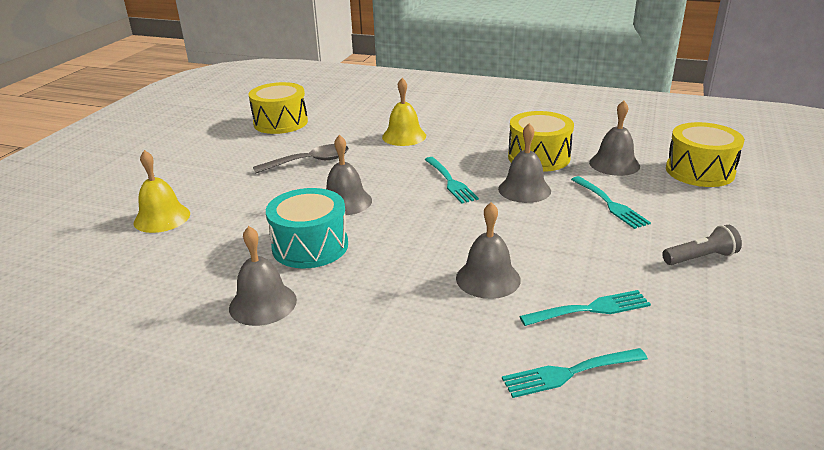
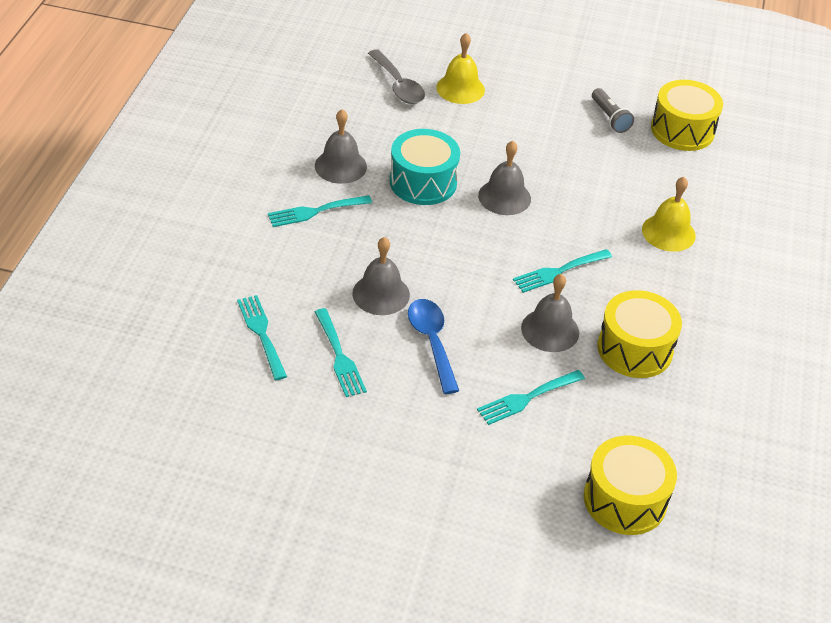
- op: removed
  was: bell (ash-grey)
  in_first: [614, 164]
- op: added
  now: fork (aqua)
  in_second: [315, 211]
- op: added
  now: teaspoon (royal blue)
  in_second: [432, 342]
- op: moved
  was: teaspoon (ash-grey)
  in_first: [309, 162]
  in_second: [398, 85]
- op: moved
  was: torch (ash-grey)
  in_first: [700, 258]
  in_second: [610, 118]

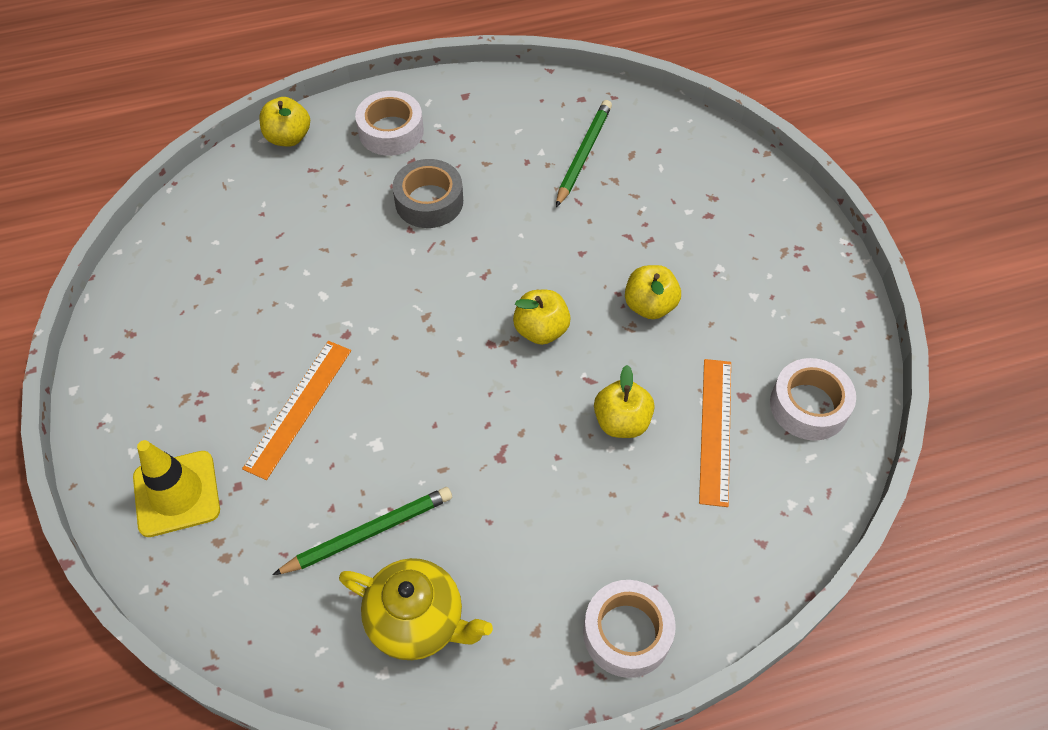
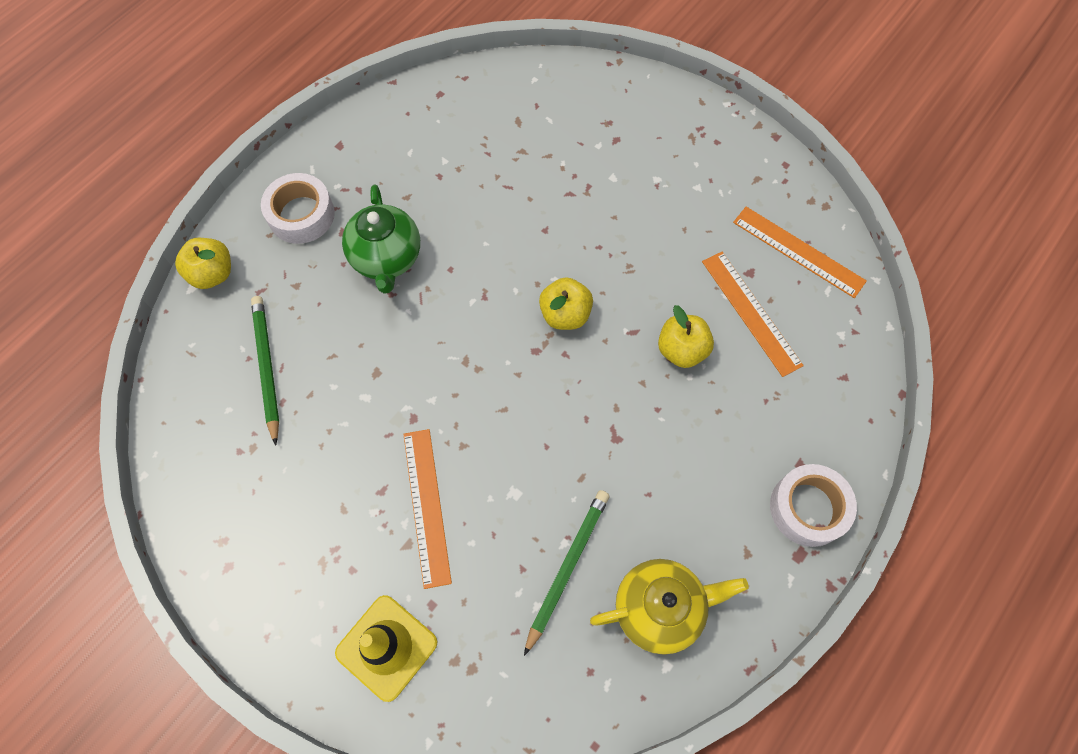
- op: removed
  was: apple fruit (bright yellow)
  in_first: [649, 305]
- op: moved
  was: pencil (leaf-green)
  in_first: [583, 154]
  in_second: [267, 367]
- op: replaced
  was: tape (ash-grey)
  now: teapot (leaf-green)
  in_first: [429, 201]
  in_second: [387, 259]
- op: replaced
  was: tape (pure white)
  now: straightedge (orange)
  in_first: [808, 406]
  in_second: [798, 251]

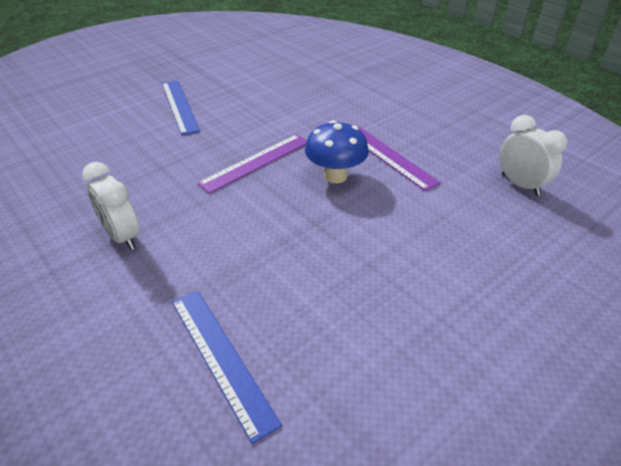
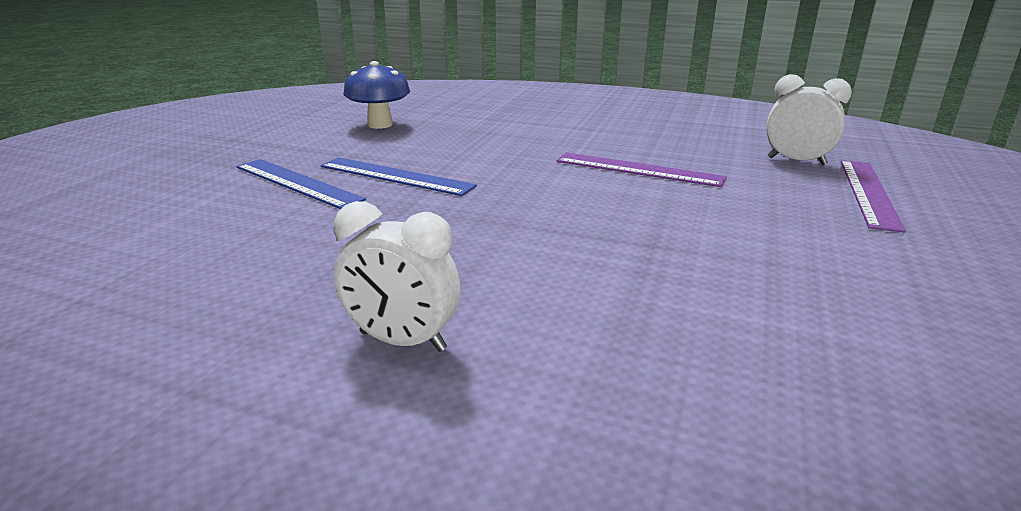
- op: moved
  was: straightedge (royal blue)
  in_first: [221, 358]
  in_second: [395, 176]
- op: moved
  was: straightedge (royal purple)
  in_first: [256, 162]
  in_second: [868, 193]
- op: moved
  was: mushroom (royal blue)
  in_first: [335, 176]
  in_second: [380, 125]

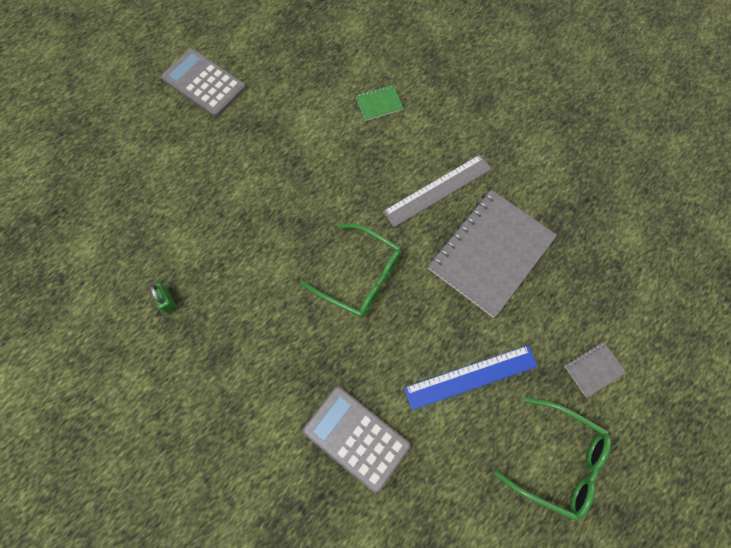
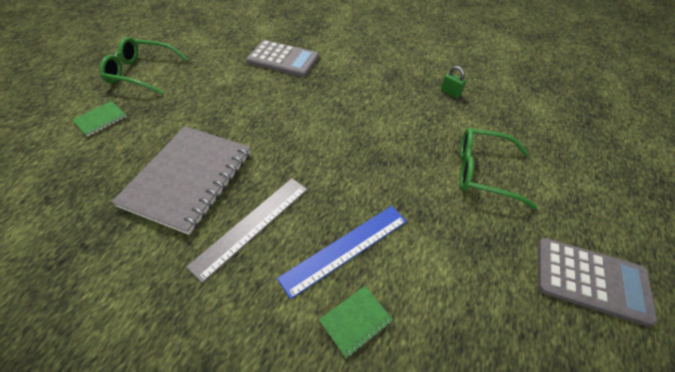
- op: moved
  was: eyeglasses (leaf-green)
  in_first: [360, 276]
  in_second: [483, 172]
- op: moved
  was: straightedge (royal blue)
  in_first: [470, 377]
  in_second: [345, 248]
- op: recoloured
  was: notebook (ash-grey)
  now: notebook (leaf-green)
  in_first: [593, 369]
  in_second: [101, 120]

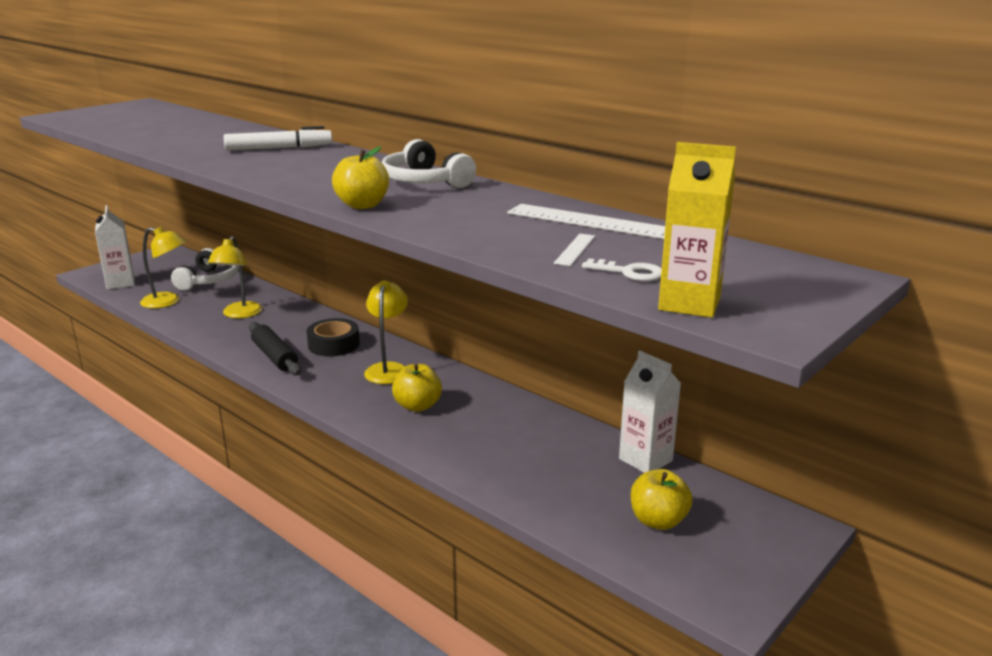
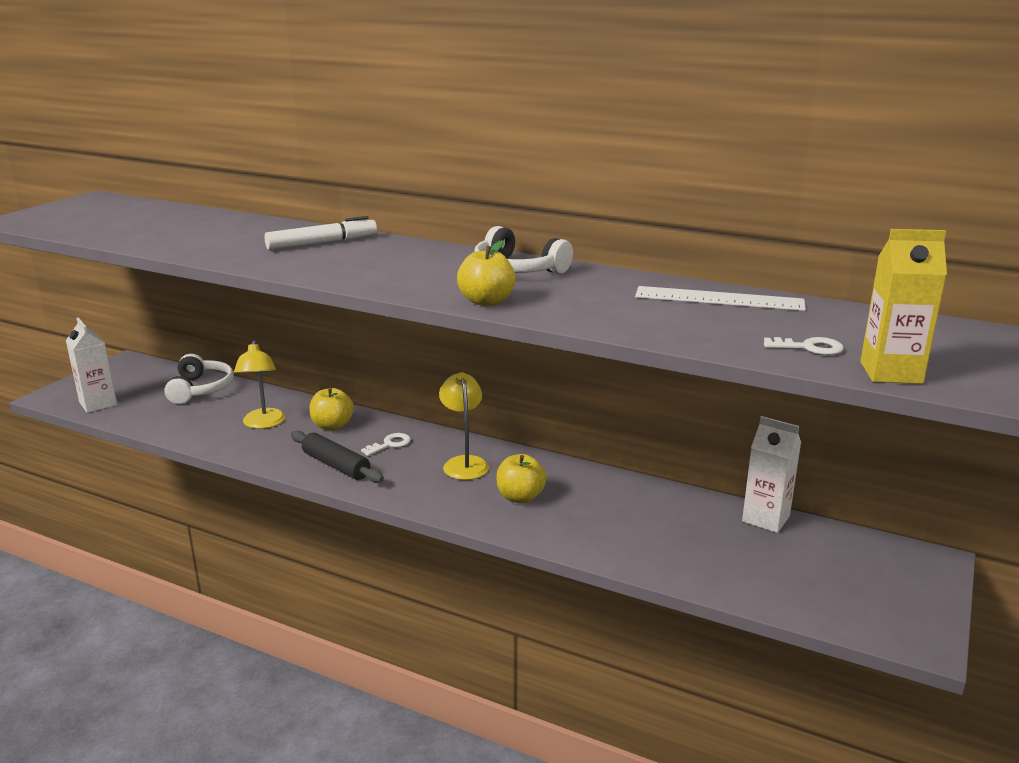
- op: removed
  was: lamp (bright yellow)
  in_first: [167, 302]
- op: removed
  was: straightedge (pure white)
  in_first: [575, 249]
- op: moved
  was: apple fruit (bright yellow)
  in_first: [658, 521]
  in_second: [332, 426]
- op: replaced
  was: tape (jet-black)
  now: latchkey (pure white)
  in_first: [334, 344]
  in_second: [390, 444]

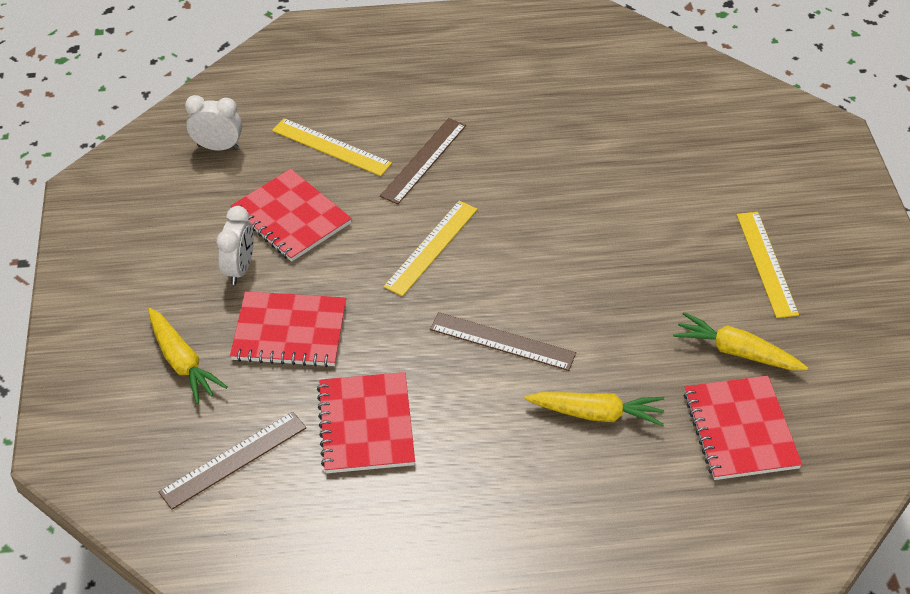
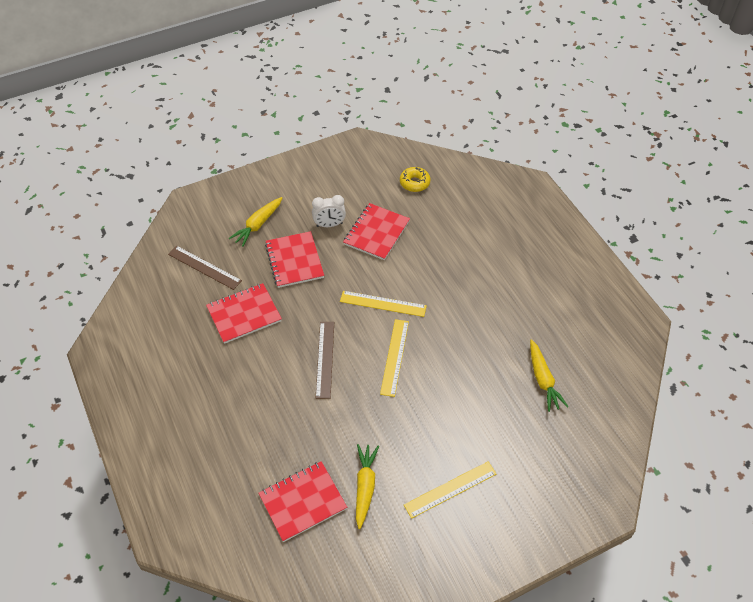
- op: removed
  was: straightedge (dark brown)
  in_first: [423, 160]
- op: moved
  was: straightedge (bright yellow)
  in_first: [331, 147]
  in_second: [394, 357]
- op: moved
  was: toy carrot (bright yellow)
  in_first: [596, 414]
  in_second: [543, 380]
- op: replaced
  was: bedside clock (pure white)
  now: doughnut (bright yellow)
  in_first: [218, 147]
  in_second: [414, 183]

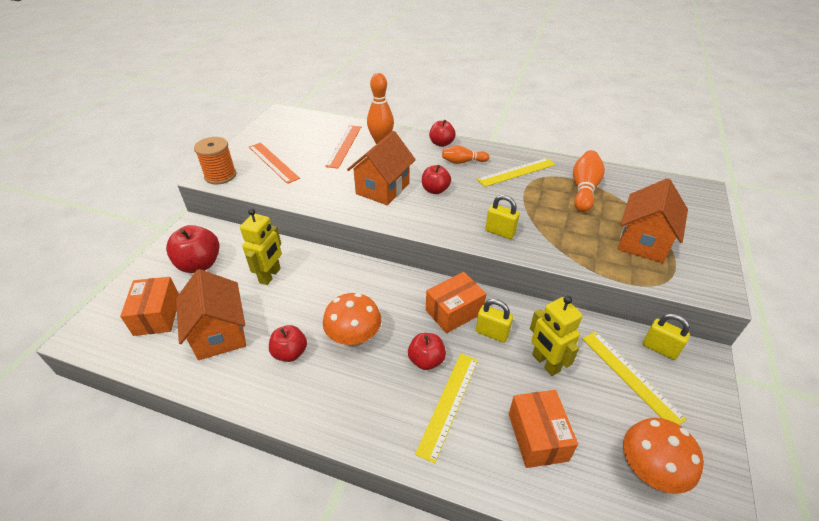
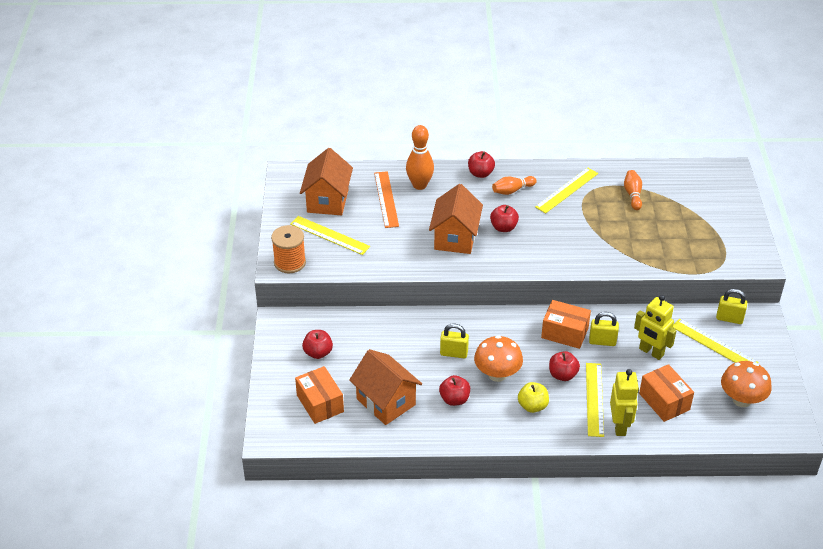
- op: added
  now: apple fruit (bright yellow)
  in_second: [532, 406]
- op: moved
  was: toy robot (bright yellow)
  in_first: [270, 275]
  in_second: [619, 426]
- op: moved
  was: padlock (bright yellow)
  in_first: [500, 232]
  in_second: [454, 353]
- op: moved
  was: toy house (orange)
  in_first: [643, 242]
  in_second: [328, 201]
- op: recoloured
  was: straightedge (orange)
  now: straightedge (bright yellow)
  in_first: [273, 162]
  in_second: [329, 235]
- op: turned
  was: parcel (orange)
  in_first: [454, 311]
  in_second: [564, 333]
  clockwise: 75
- op: resized
  was: apple fruit (scarlet)
  in_first: [199, 264]
  in_second: [318, 353]
  ratio: 0.65
- op: resized
  was: skittle (orange)
  in_first: [584, 189]
  in_second: [632, 195]
  ratio: 0.64

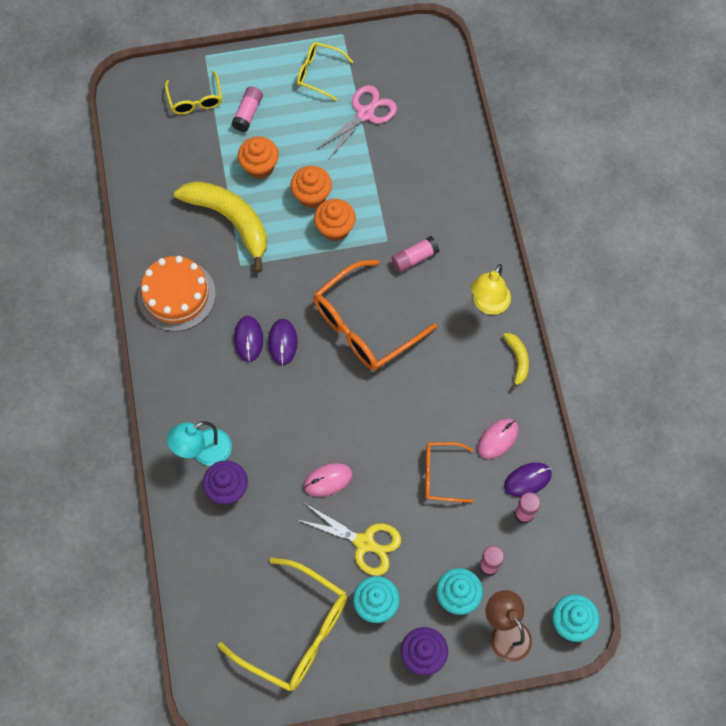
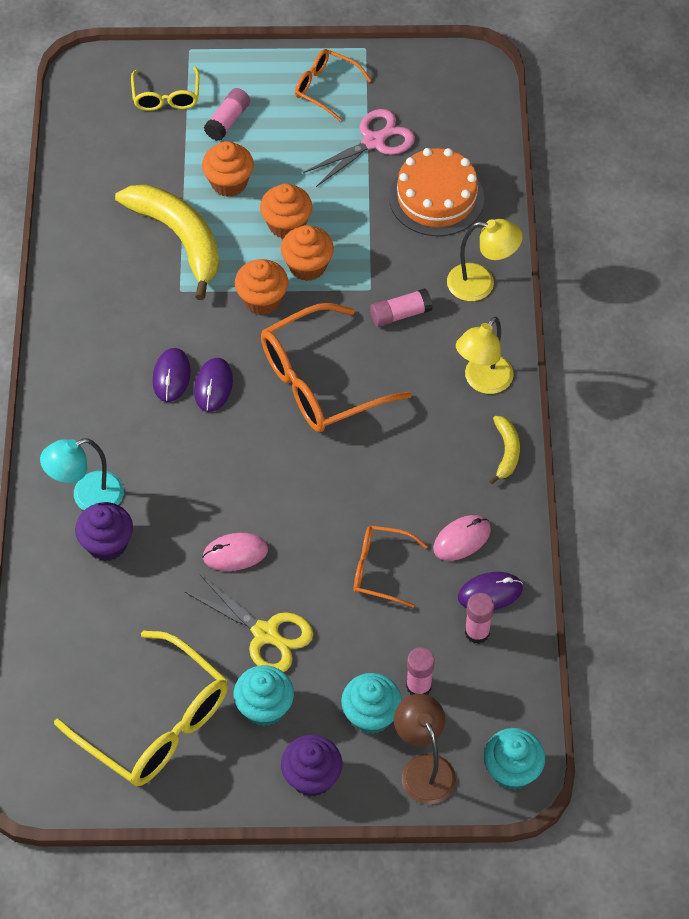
- op: added
  now: fairy cake (orange)
  in_second: [262, 300]
- op: added
  now: lamp (bright yellow)
  in_second: [481, 283]
- op: moved
  was: gateau (orange)
  in_first: [176, 295]
  in_second: [436, 198]
- op: recoloured
  was: eyeglasses (bright yellow)
  now: eyeglasses (orange)
  in_first: [318, 73]
  in_second: [325, 88]

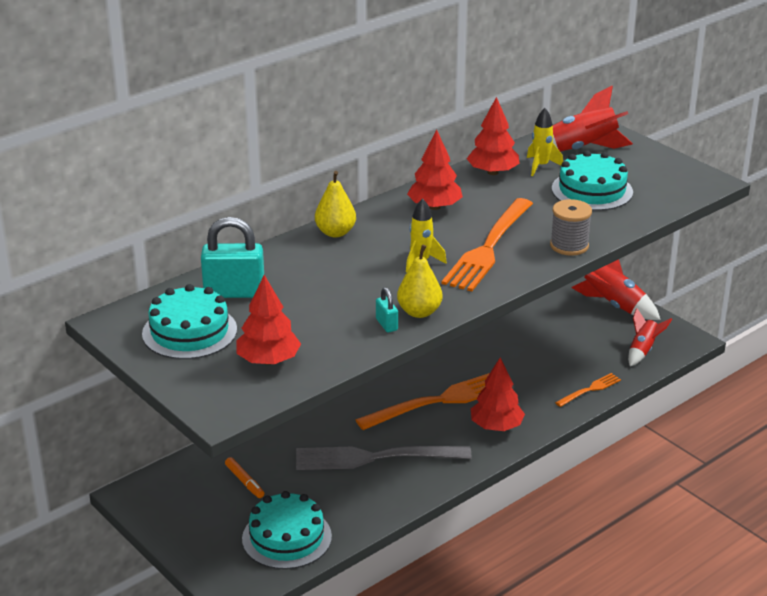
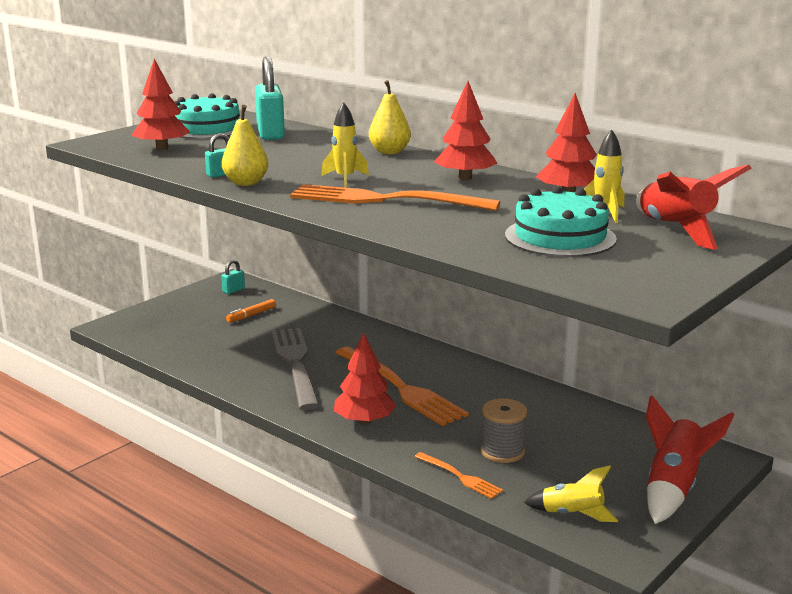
- op: removed
  was: gateau (aqua)
  in_first: [287, 537]
- op: added
  now: padlock (aqua)
  in_second: [233, 290]
- op: moved
  was: reel of thread (ash-grey)
  in_first: [569, 246]
  in_second: [502, 451]
- op: recoloured
  was: toy rocket (scarlet)
  now: toy rocket (bright yellow)
  in_first: [643, 350]
  in_second: [572, 515]

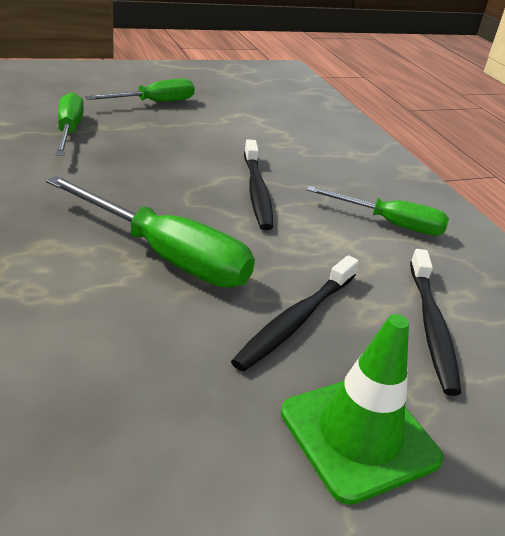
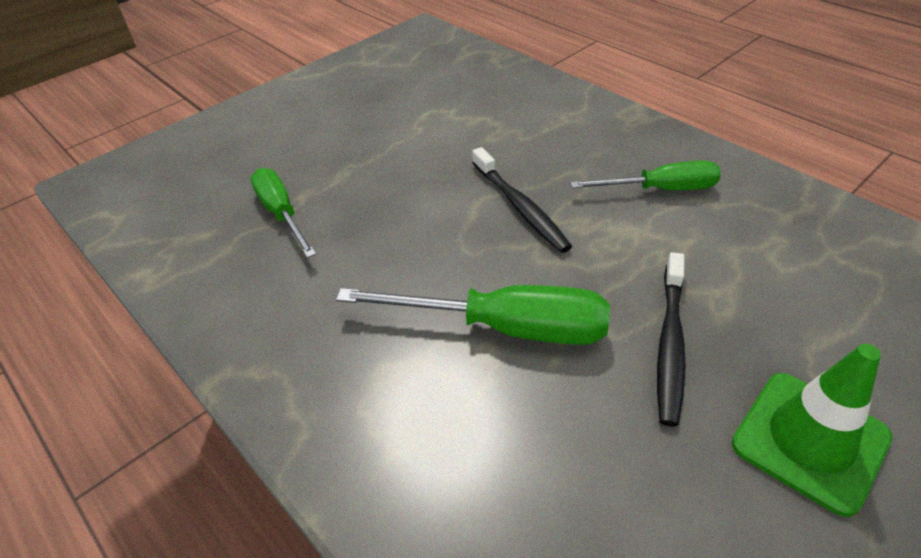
- op: removed
  was: hand screwdriver (leaf-green)
  in_first: [154, 102]
- op: removed
  was: toothbrush (jet-black)
  in_first: [431, 326]

